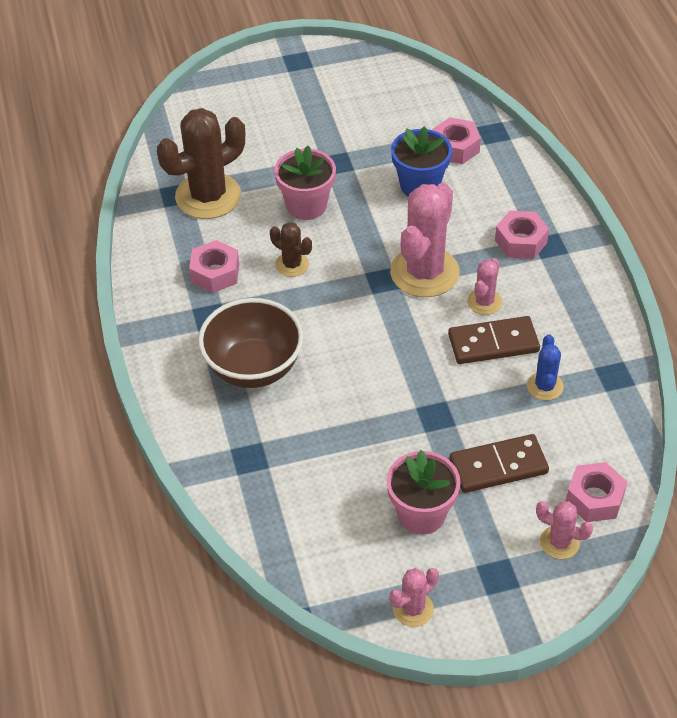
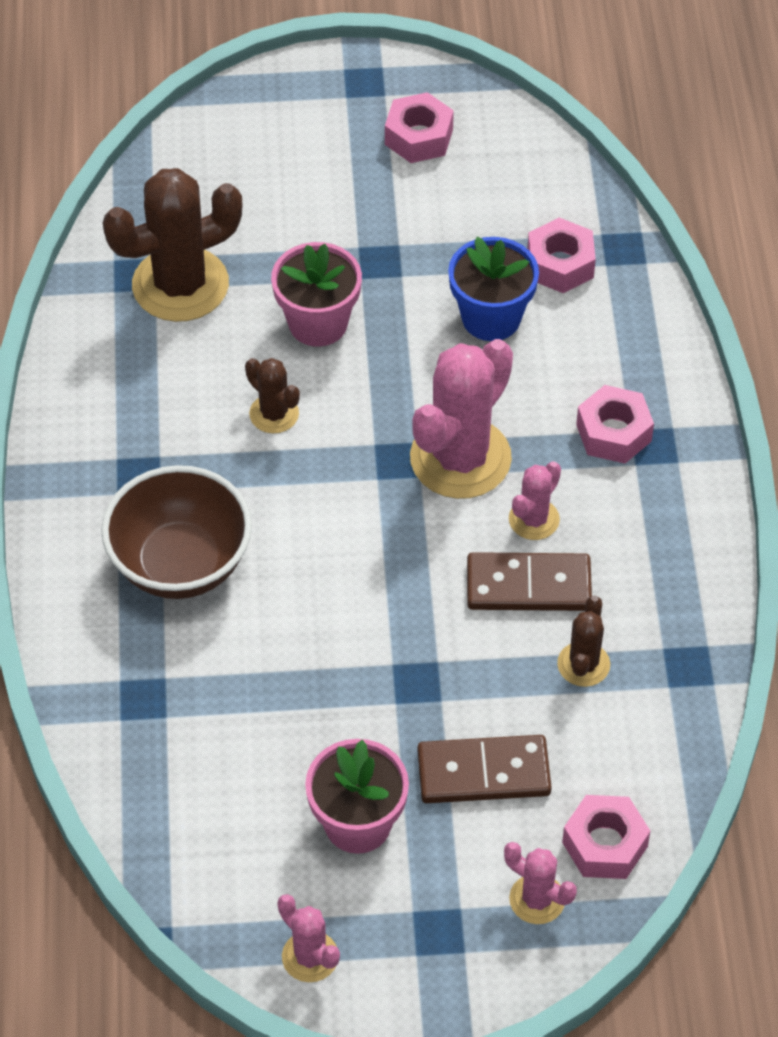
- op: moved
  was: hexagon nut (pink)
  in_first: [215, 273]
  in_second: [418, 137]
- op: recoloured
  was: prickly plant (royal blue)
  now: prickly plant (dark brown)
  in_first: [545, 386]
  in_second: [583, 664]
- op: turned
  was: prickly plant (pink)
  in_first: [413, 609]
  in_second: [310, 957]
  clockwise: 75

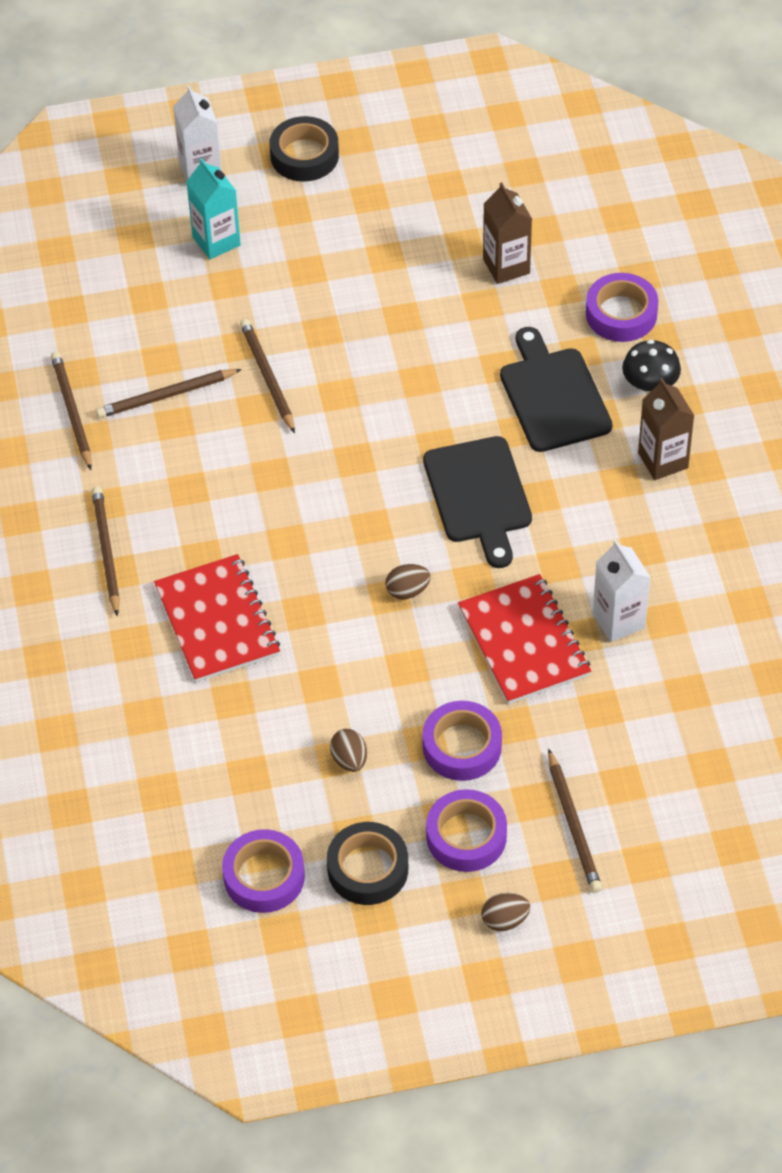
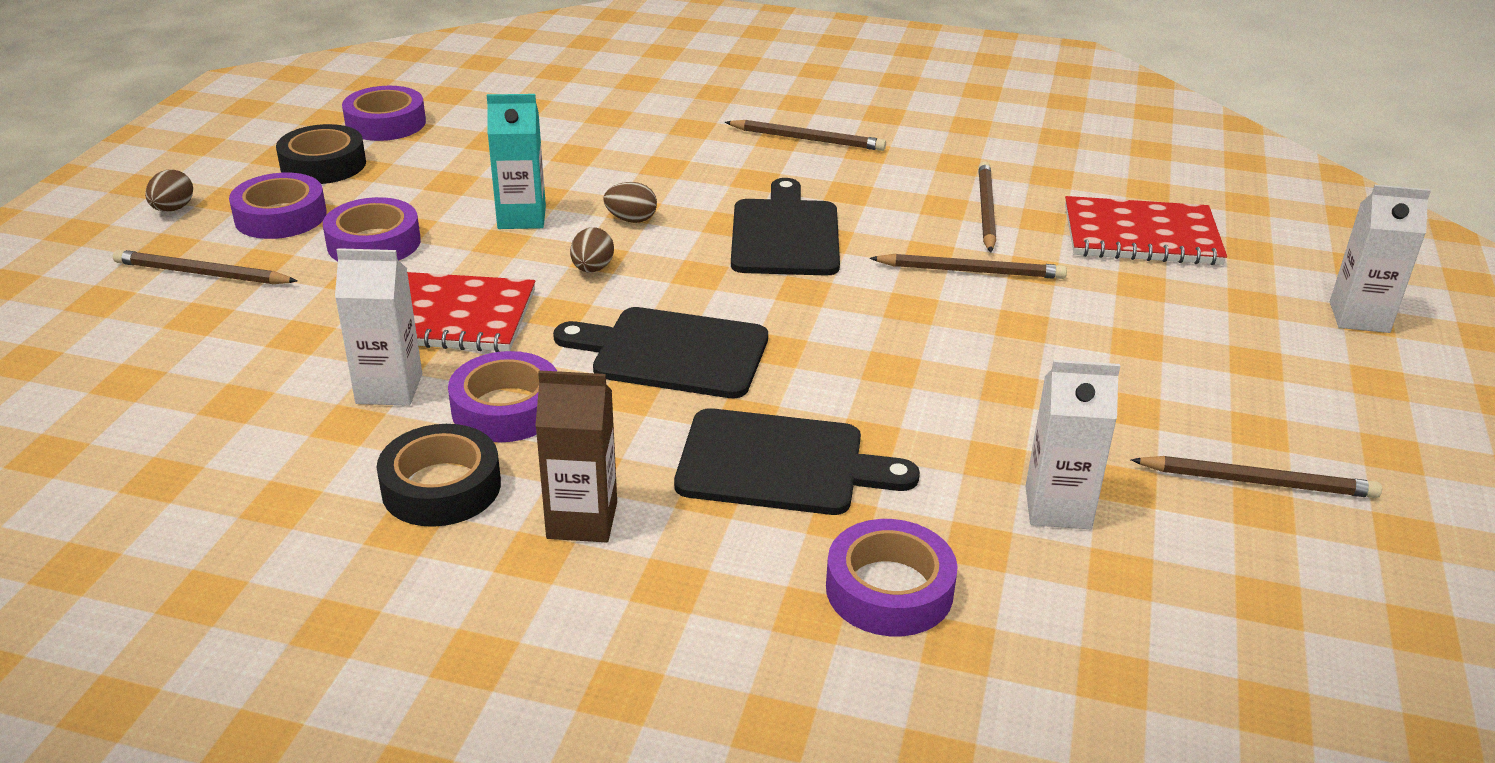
- op: removed
  was: mushroom (jet-black)
  in_first: [650, 384]
- op: added
  now: tape (royal purple)
  in_second: [506, 408]
- op: added
  now: cutting board (jet-black)
  in_second: [785, 234]
- op: moved
  was: pencil (dark brown)
  in_first: [72, 412]
  in_second: [1258, 481]
- op: moved
  was: notebook (scarlet)
  in_first: [217, 621]
  in_second: [1141, 236]
- op: moved
  was: carton (aqua)
  in_first: [216, 241]
  in_second: [522, 218]
- op: moved
  was: tape (jet-black)
  in_first: [304, 155]
  in_second: [441, 487]
- op: moved
  was: toy egg (dark brown)
  in_first: [349, 759]
  in_second: [631, 220]
- op: recoloured
  was: carton (dark brown)
  now: carton (pure white)
  in_first: [506, 266]
  in_second: [1058, 507]

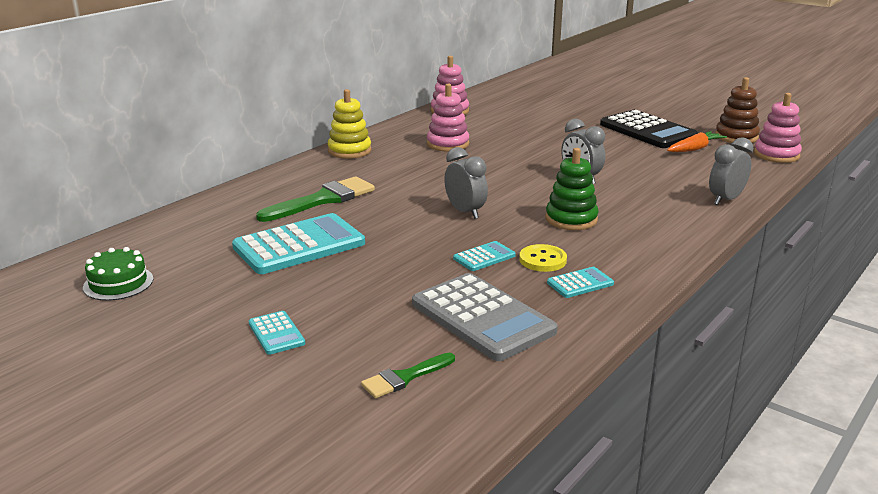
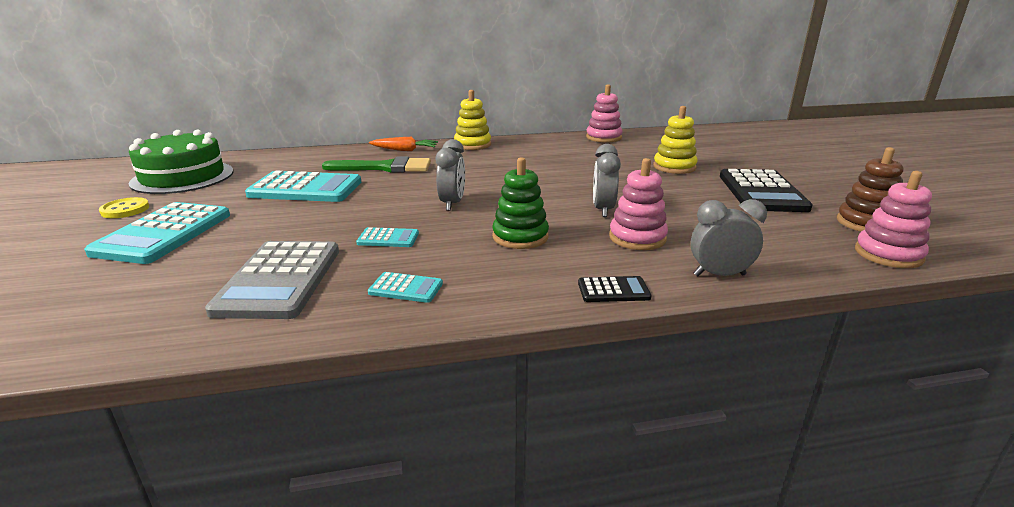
- op: removed
  was: brush (leaf-green)
  in_first: [404, 377]
- op: added
  now: adding machine (jet-black)
  in_second: [613, 290]
- op: added
  now: stacking rings (bright yellow)
  in_second: [674, 167]
- op: moved
  was: stacking rings (pink)
  in_first: [448, 144]
  in_second: [637, 238]
- op: moved
  was: shirt button (bright yellow)
  in_first: [542, 260]
  in_second: [125, 210]
- op: moved
  was: toy carrot (orange)
  in_first: [695, 149]
  in_second: [404, 150]
- op: resized
  was: gateau (leaf-green)
  in_first: [118, 283]
  in_second: [183, 177]
  ratio: 1.9
- op: resized
  was: adding machine (aqua)
  in_first: [276, 333]
  in_second: [164, 233]
  ratio: 2.14

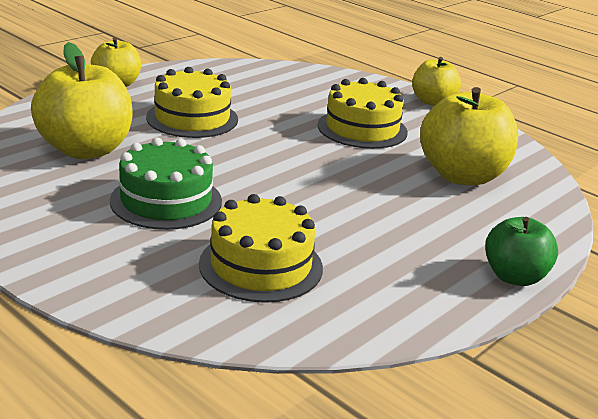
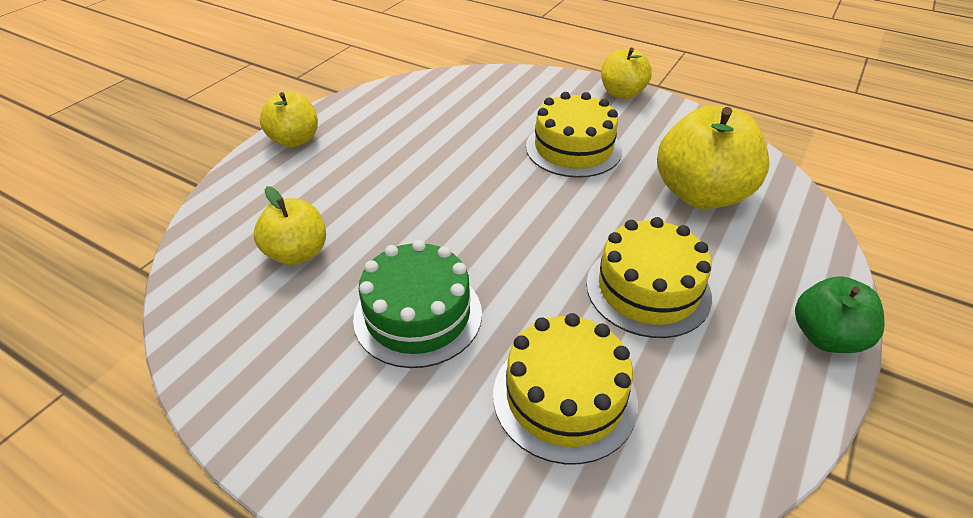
- op: moved
  was: gateau (bright yellow)
  in_first: [192, 118]
  in_second: [648, 289]
- op: resized
  was: apple fruit (bright yellow)
  in_first: [86, 150]
  in_second: [297, 253]
  ratio: 0.6

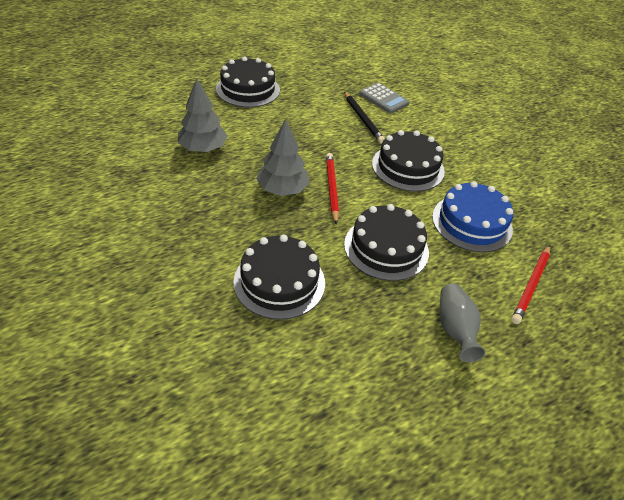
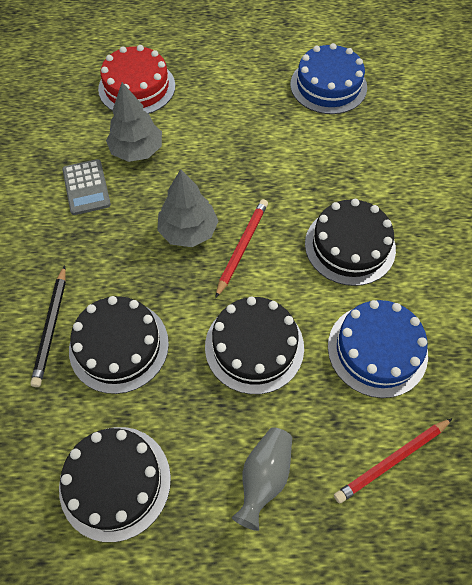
- op: added
  now: gateau (scarlet)
  in_second: [137, 87]
- op: added
  now: gateau (royal blue)
  in_second: [328, 86]
- op: moved
  was: gateau (jet-black)
  in_first: [248, 89]
  in_second: [115, 482]
- op: moved
  was: pencil (jet-black)
  in_first: [363, 119]
  in_second: [51, 327]
- op: moved
  was: adding machine (ash-grey)
  in_first: [383, 99]
  in_second: [86, 187]

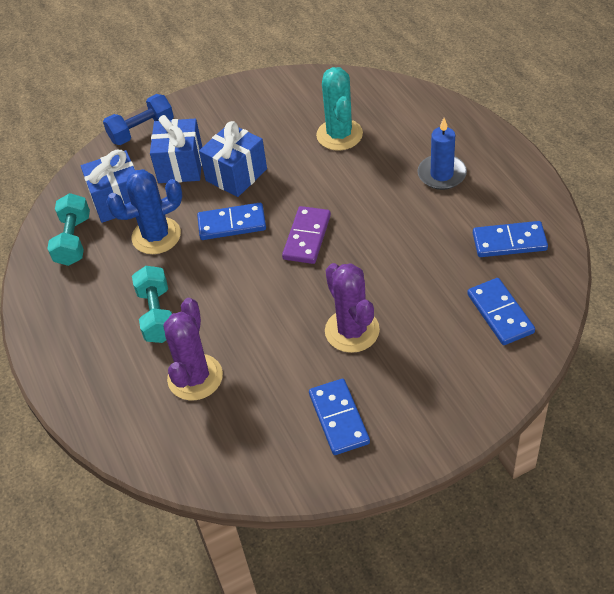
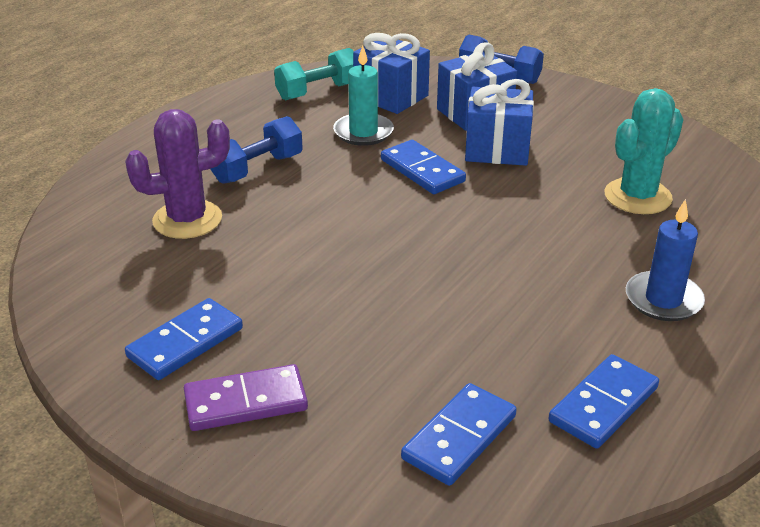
- op: removed
  was: prickly plant (royal purple)
  in_first: [352, 331]
- op: moved
  was: domino (royal purple)
  in_first: [307, 237]
  in_second: [246, 402]
- op: replaced
  was: prickly plant (royal blue)
  now: pillar candle (aqua)
  in_first: [156, 236]
  in_second: [363, 132]
- op: recoloured
  was: hand weight (aqua)
  now: hand weight (royal blue)
  in_first: [157, 315]
  in_second: [257, 169]
- op: turned
  was: domino (royal blue)
  in_first: [509, 241]
  in_second: [604, 405]
  clockwise: 75

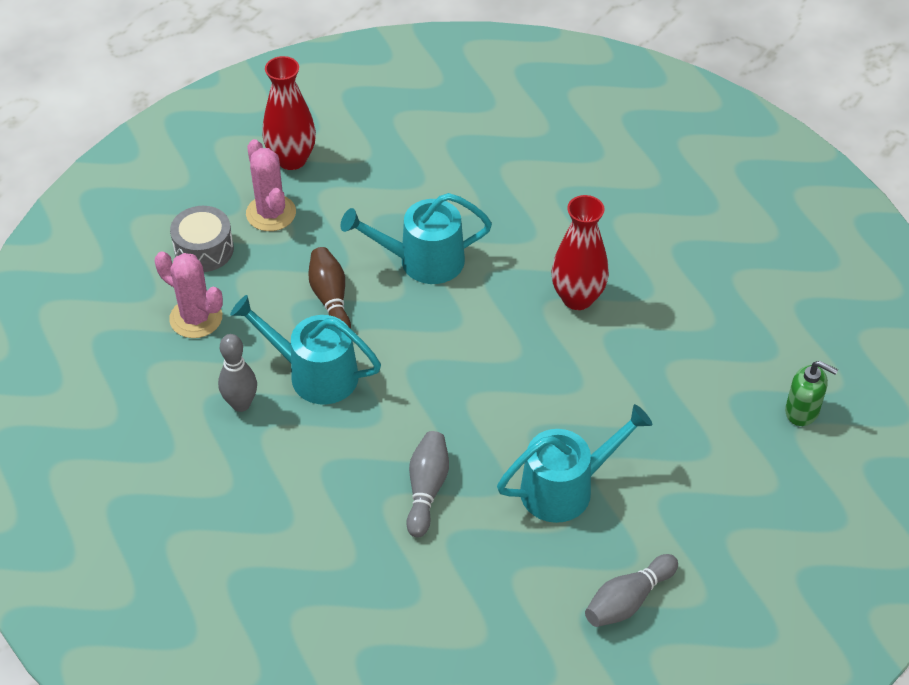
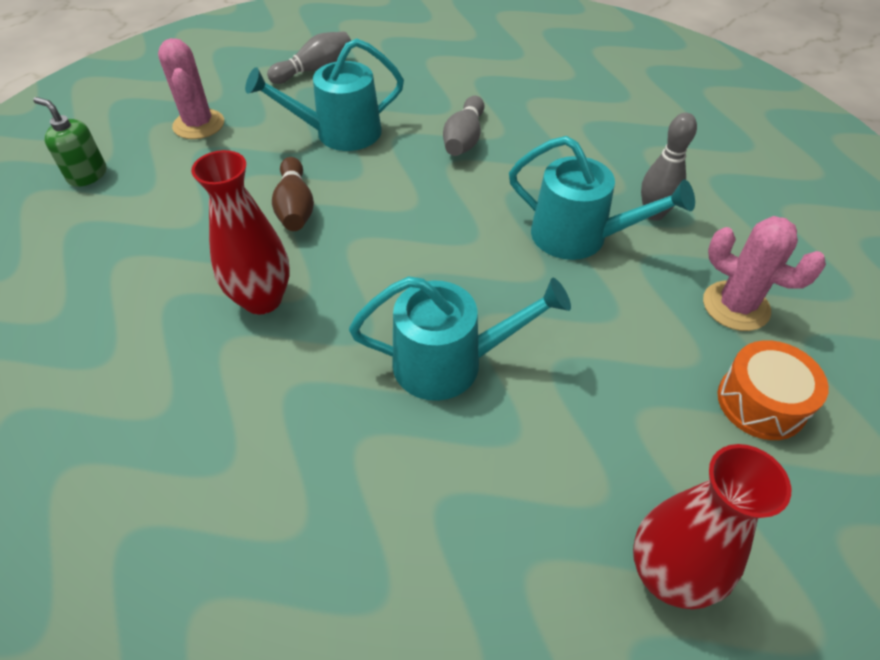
- op: moved
  was: prickly plant (pink)
  in_first: [271, 213]
  in_second: [199, 124]
- op: moved
  was: skittle (dark brown)
  in_first: [330, 299]
  in_second: [295, 207]
- op: recoloured
  was: toy drum (ash-grey)
  now: toy drum (orange)
  in_first: [204, 249]
  in_second: [761, 402]

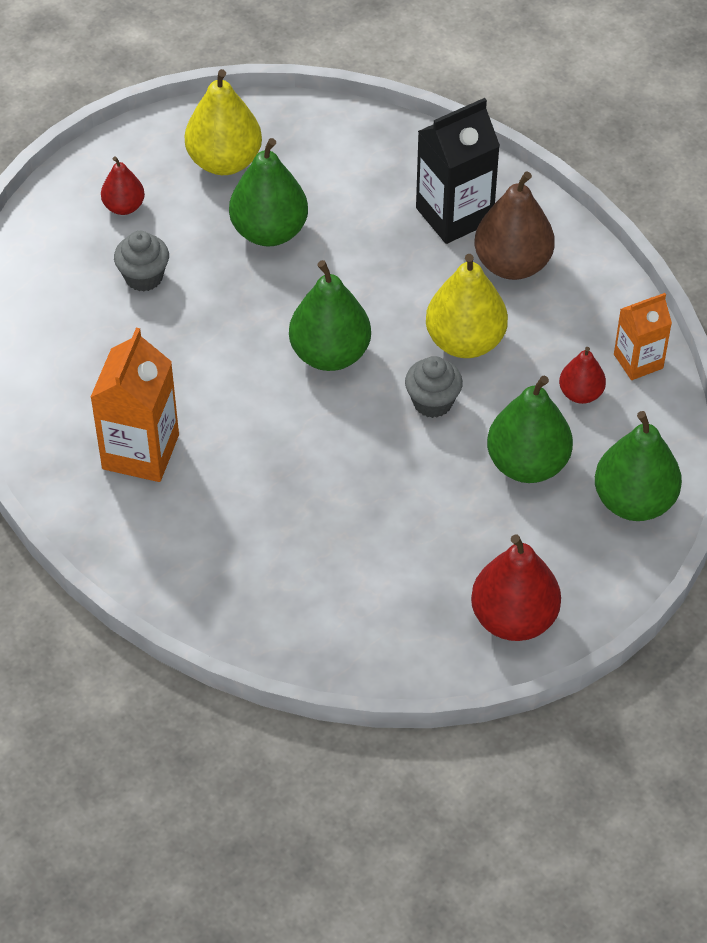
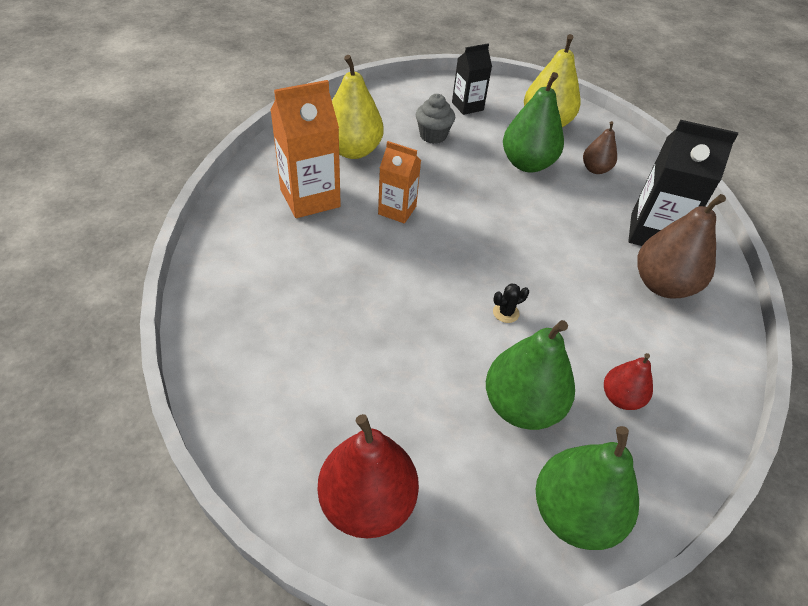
- op: removed
  was: toy pear (leaf-green)
  in_first: [330, 354]
- op: added
  now: toy pear (dark brown)
  in_second: [595, 169]
- op: moved
  was: toy pear (bright yellow)
  in_first: [465, 341]
  in_second: [353, 150]
- op: moved
  was: carton (orange)
  in_first: [638, 361]
  in_second: [397, 210]
- op: replaced
  was: toy pear (scarlet)
  now: carton (jet-black)
  in_first: [124, 206]
  in_second: [467, 106]
- op: replaced
  was: fairy cake (ash-grey)
  now: prickly plant (jet-black)
  in_first: [432, 402]
  in_second: [506, 313]

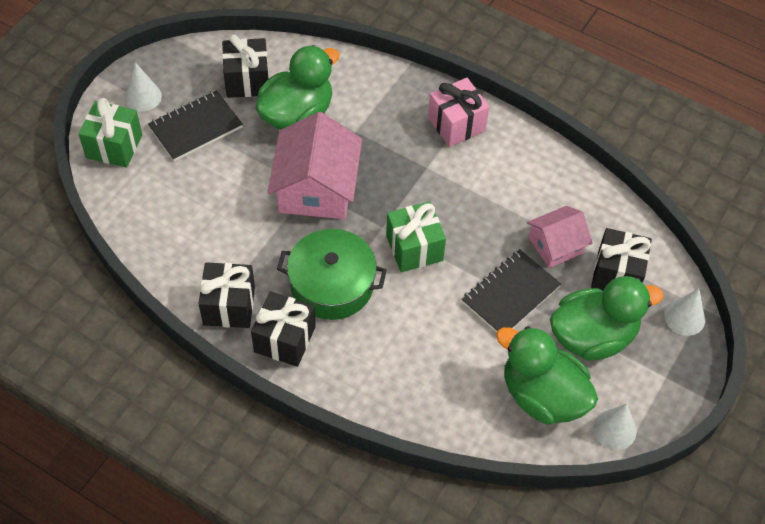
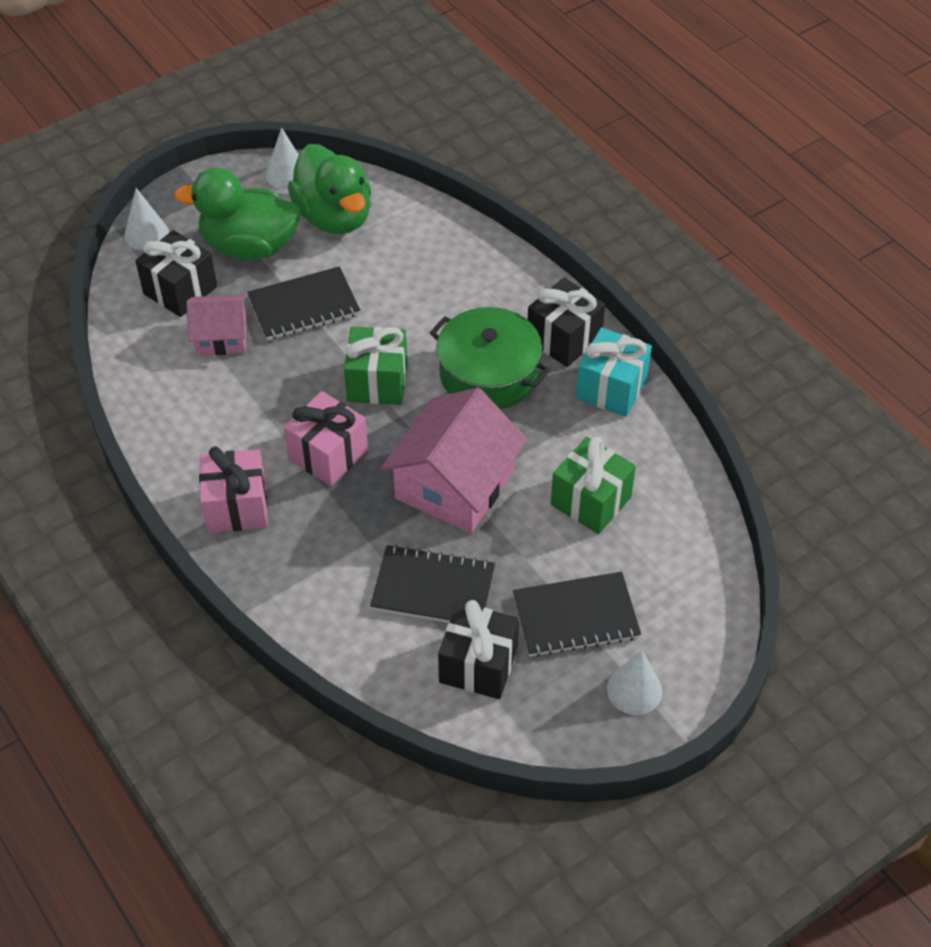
- op: added
  now: gift (pink)
  in_second: [328, 454]
- op: moved
  was: gift (leaf-green)
  in_first: [114, 146]
  in_second: [590, 501]
- op: replaced
  was: rubber duck (leaf-green)
  now: notebook (jet-black)
  in_first: [297, 115]
  in_second: [433, 589]
- op: recoloured
  was: gift (jet-black)
  now: gift (aqua)
  in_first: [229, 306]
  in_second: [611, 388]

